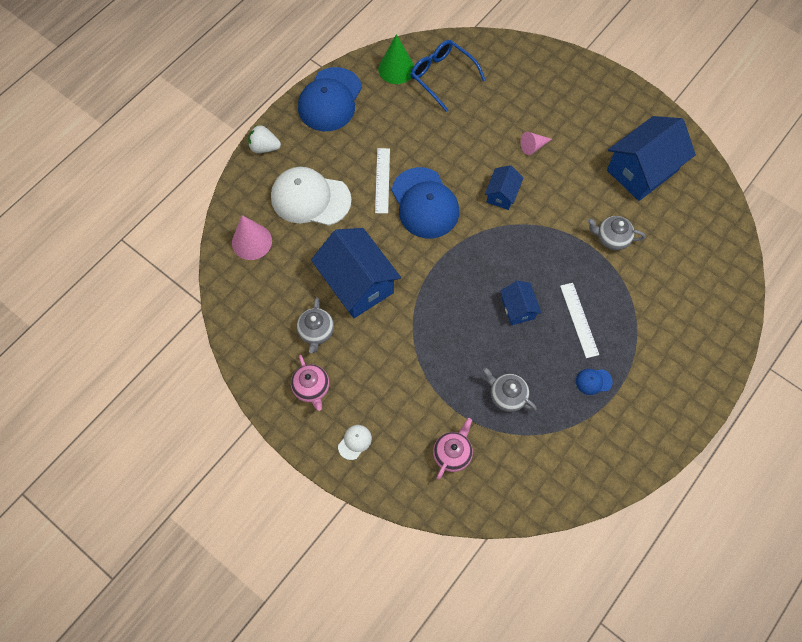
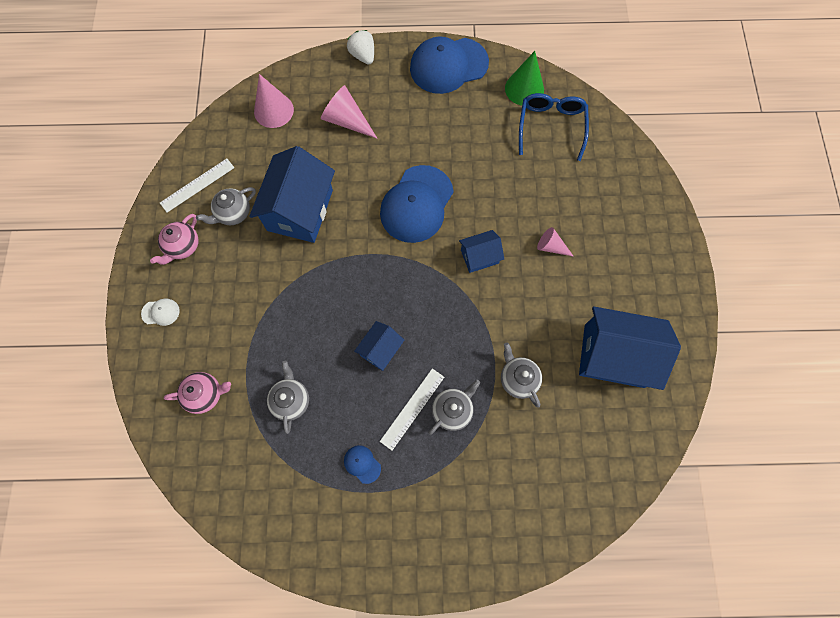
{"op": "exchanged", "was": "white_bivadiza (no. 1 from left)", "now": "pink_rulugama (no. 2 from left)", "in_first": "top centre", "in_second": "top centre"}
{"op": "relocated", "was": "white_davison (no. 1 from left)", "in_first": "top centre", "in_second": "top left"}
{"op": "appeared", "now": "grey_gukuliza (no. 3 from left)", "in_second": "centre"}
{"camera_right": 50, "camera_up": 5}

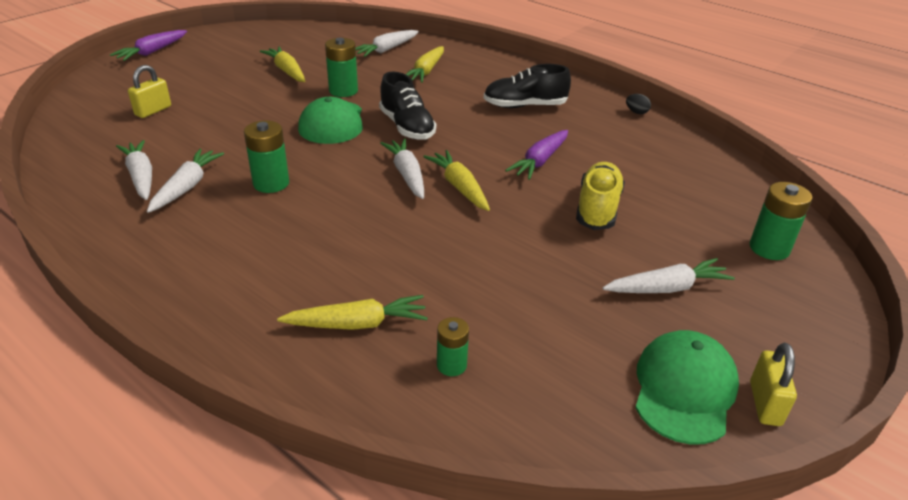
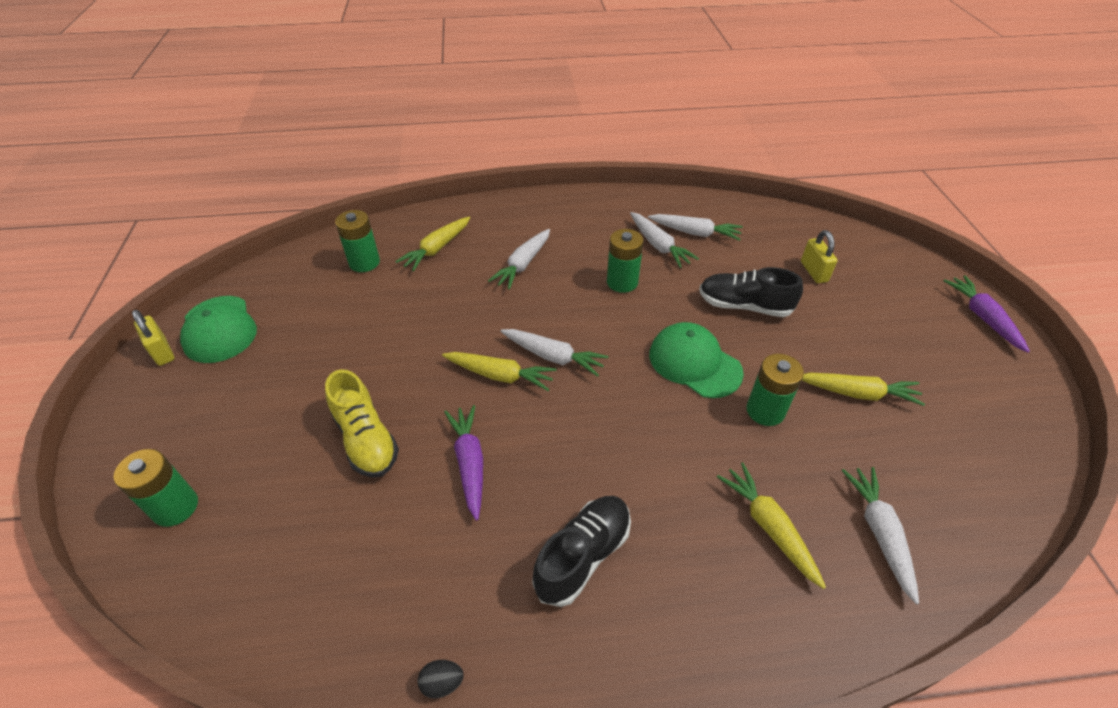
{"op": "relocated", "was": "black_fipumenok (no. 1 from left in the first image)", "now": "black_fipumenok (no. 2 from left)", "in_first": "top centre", "in_second": "middle right"}
{"op": "size", "was": "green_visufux (no. 3 from left in the first image)", "in_first": "bottom centre", "in_second": "middle left", "ratio": 1.59}
{"op": "relocated", "was": "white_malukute (no. 5 from left in the first image)", "now": "white_malukute (no. 1 from left)", "in_first": "middle right", "in_second": "centre"}
{"camera_right": 135, "camera_up": 10}

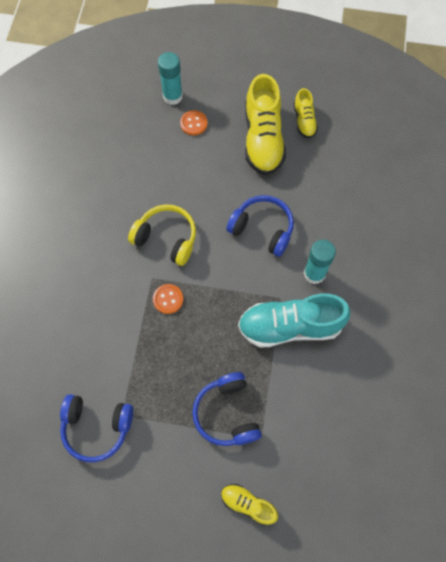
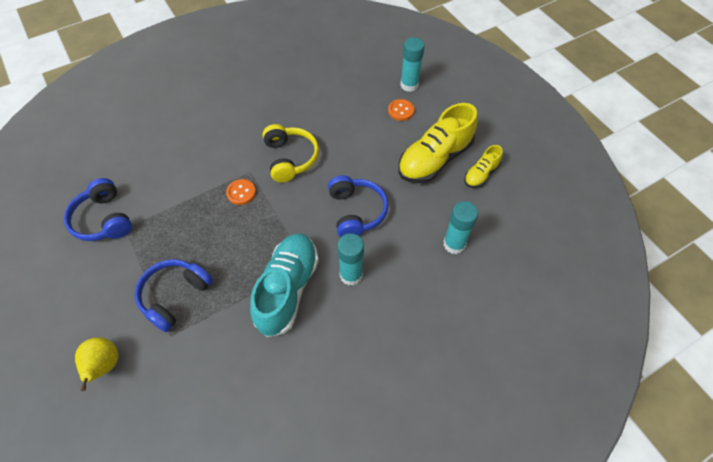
{"op": "exchanged", "was": "yellow_fipumenok (no. 1 from left)", "now": "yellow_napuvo", "in_first": "bottom centre", "in_second": "bottom left"}
{"op": "spun", "was": "turquoise_fipumenok", "in_first": "centre", "in_second": "centre", "clockwise": 60}
{"op": "appeared", "now": "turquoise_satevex (no. 3 from left)", "in_second": "centre"}
{"camera_right": 50, "camera_up": -10}

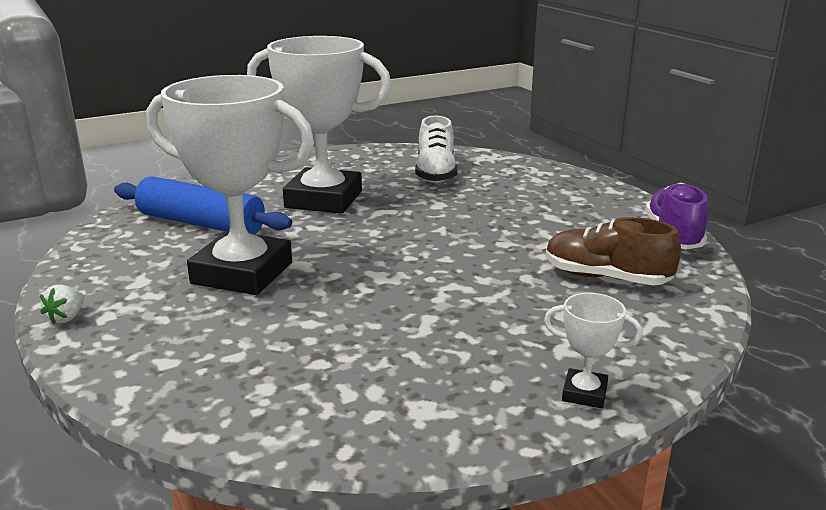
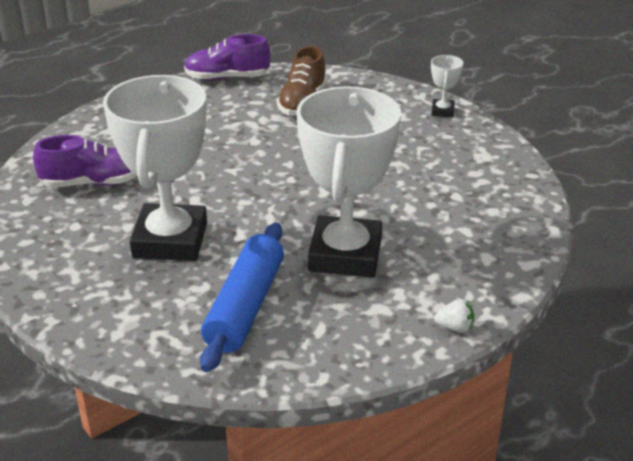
{"op": "colour", "was": "white_fipumenok", "now": "purple_fipumenok (no. 1 from left)", "in_first": "top centre", "in_second": "middle left"}
{"camera_right": -100, "camera_up": 10}

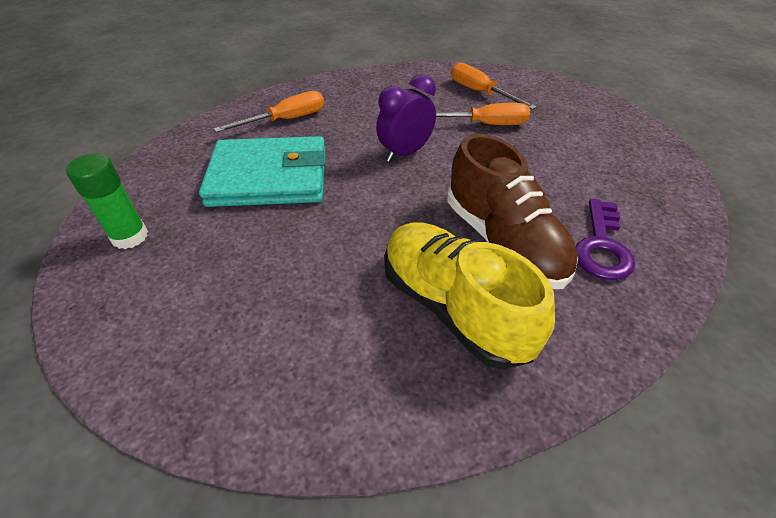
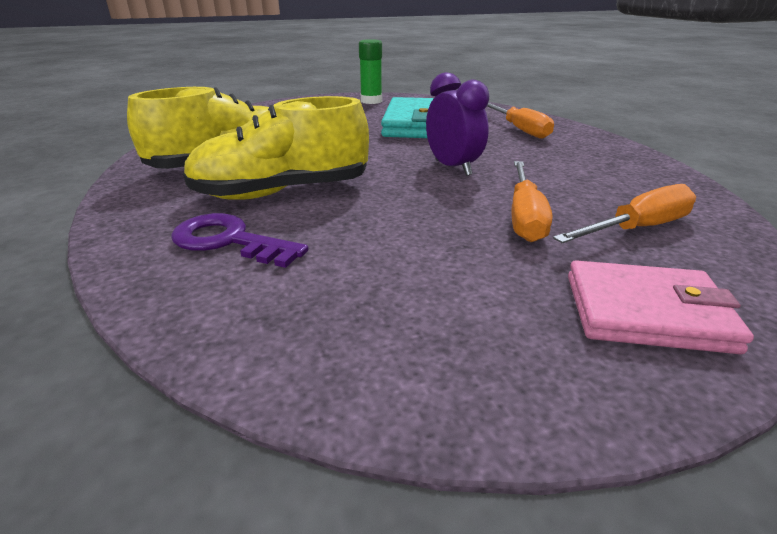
{"op": "colour", "was": "brown_fipumenok", "now": "yellow_fipumenok (no. 2 from left)", "in_first": "centre", "in_second": "top centre"}
{"op": "appeared", "now": "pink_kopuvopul", "in_second": "middle right"}
{"camera_right": 100, "camera_up": -15}

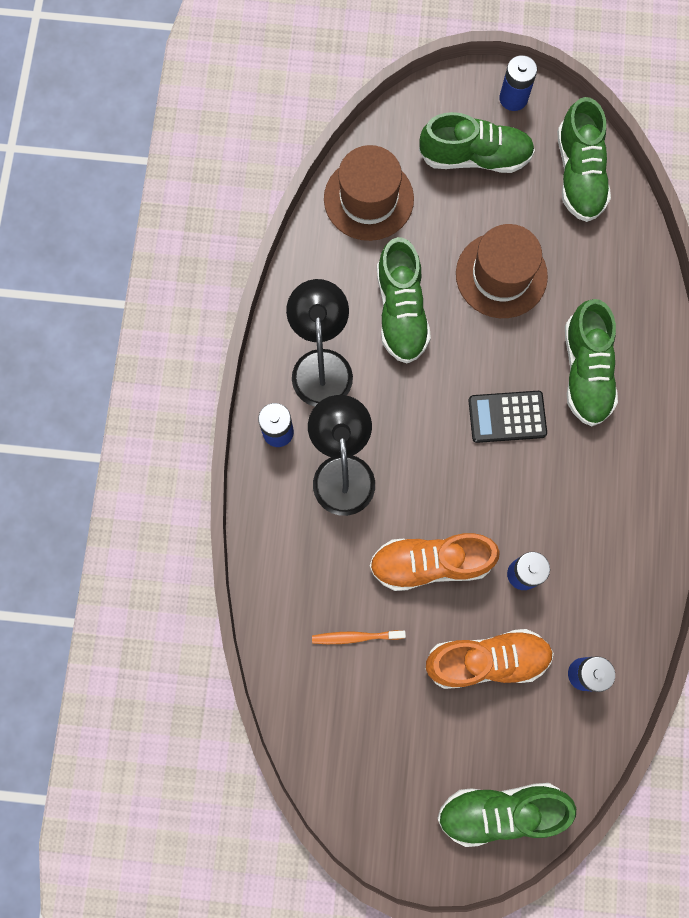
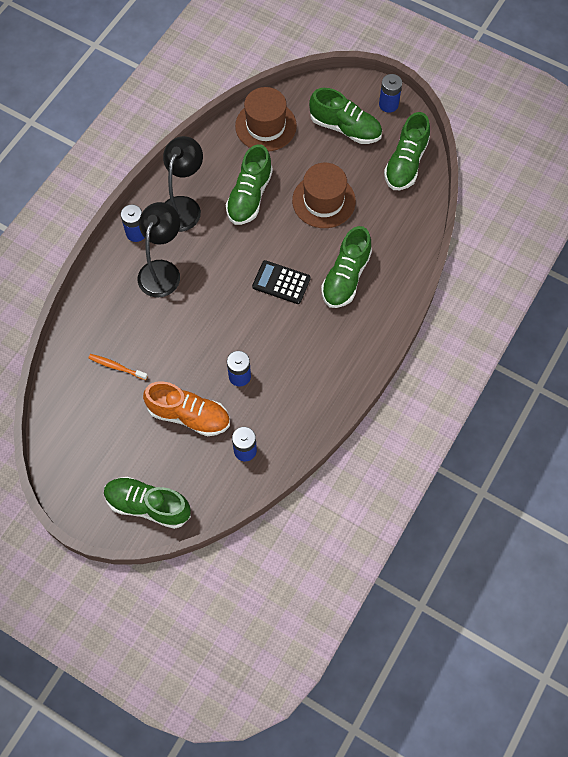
{"op": "missing", "was": "orange_fipumenok (no. 1 from left)", "in_first": "centre"}
{"camera_right": 25, "camera_up": -10}

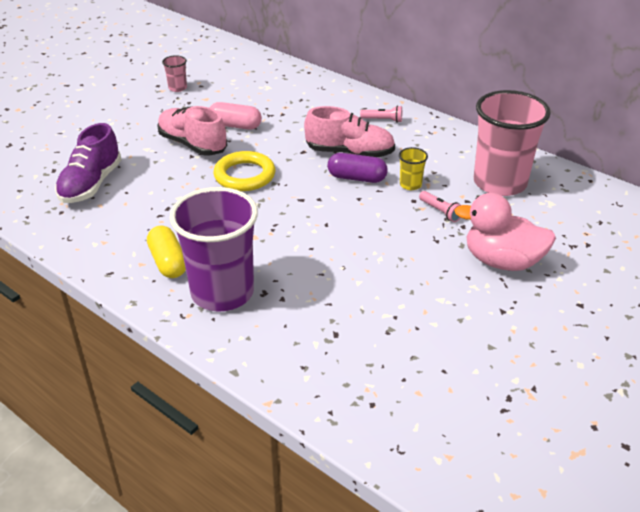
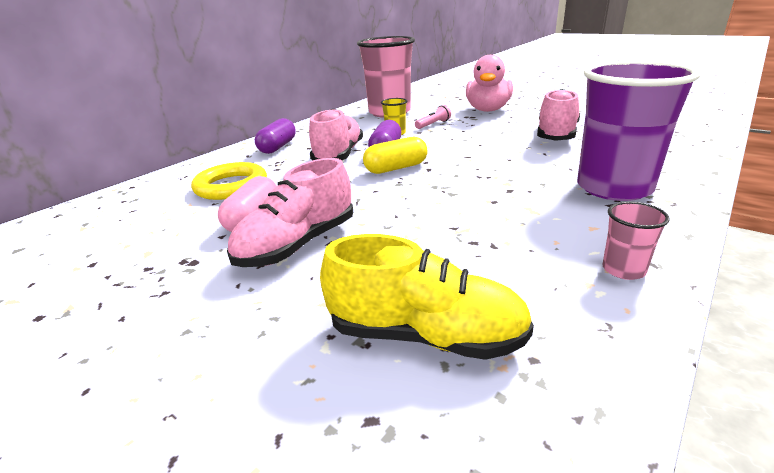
{"op": "colour", "was": "purple_fipumenok", "now": "yellow_fipumenok", "in_first": "top left", "in_second": "centre"}
{"op": "relocated", "was": "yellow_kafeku", "in_first": "middle left", "in_second": "top centre"}
{"op": "relocated", "was": "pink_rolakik (no. 1 from left in the first image)", "now": "pink_rolakik (no. 2 from left)", "in_first": "top left", "in_second": "middle right"}
{"op": "relocated", "was": "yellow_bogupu", "in_first": "centre", "in_second": "middle left"}
{"op": "exchanged", "was": "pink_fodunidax (no. 1 from left)", "now": "purple_kafeku (no. 1 from left)", "in_first": "top centre", "in_second": "top centre"}
{"op": "appeared", "now": "pink_fipumenok (no. 3 from left)", "in_second": "top right"}
{"camera_right": -90, "camera_up": -10}

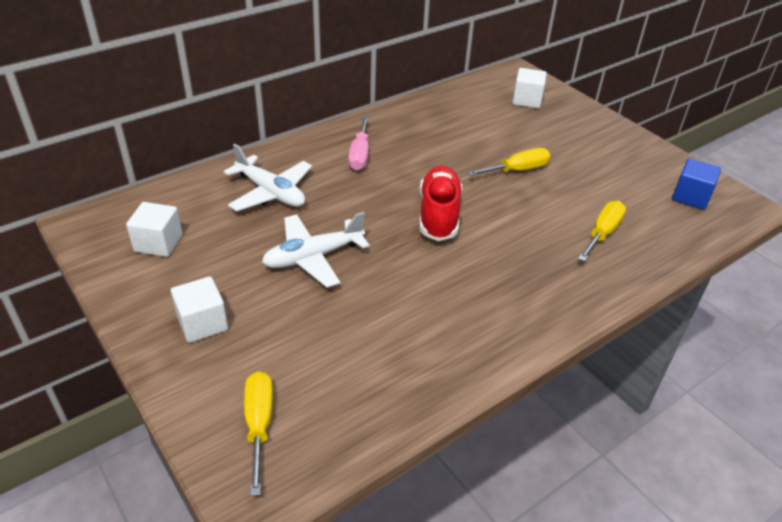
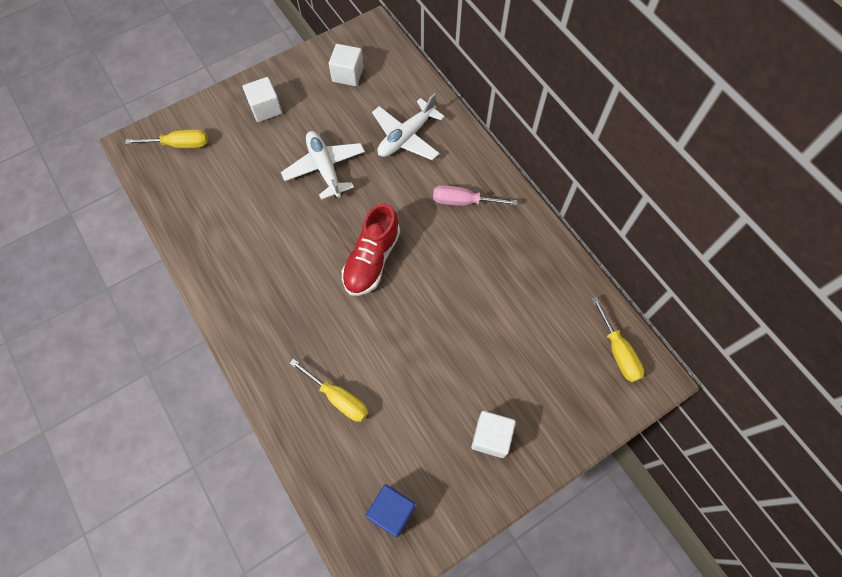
{"op": "spun", "was": "red_fipumenok", "in_first": "centre", "in_second": "centre", "clockwise": 105}
{"op": "relocated", "was": "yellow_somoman (no. 2 from left in the first image)", "now": "yellow_somoman (no. 3 from left)", "in_first": "top centre", "in_second": "middle right"}
{"op": "relocated", "was": "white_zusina (no. 3 from left)", "in_first": "top right", "in_second": "bottom centre"}
{"camera_right": 95, "camera_up": 25}

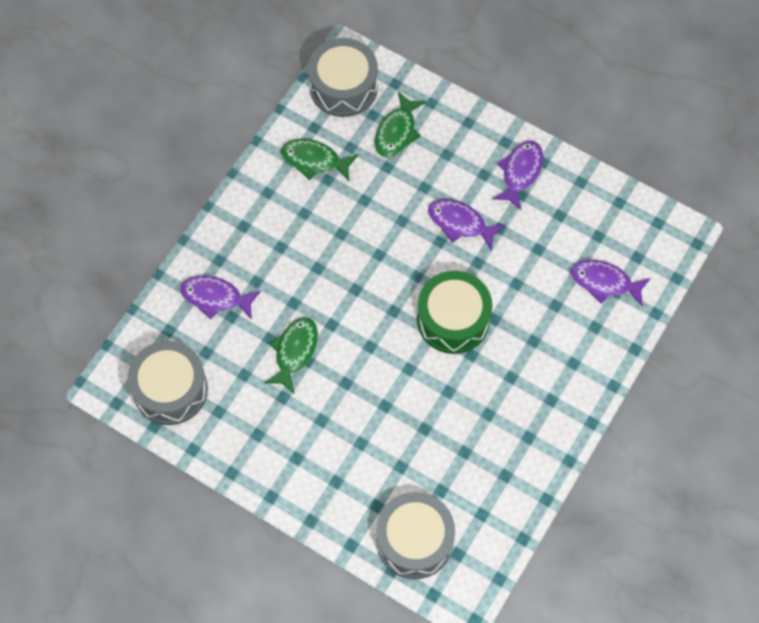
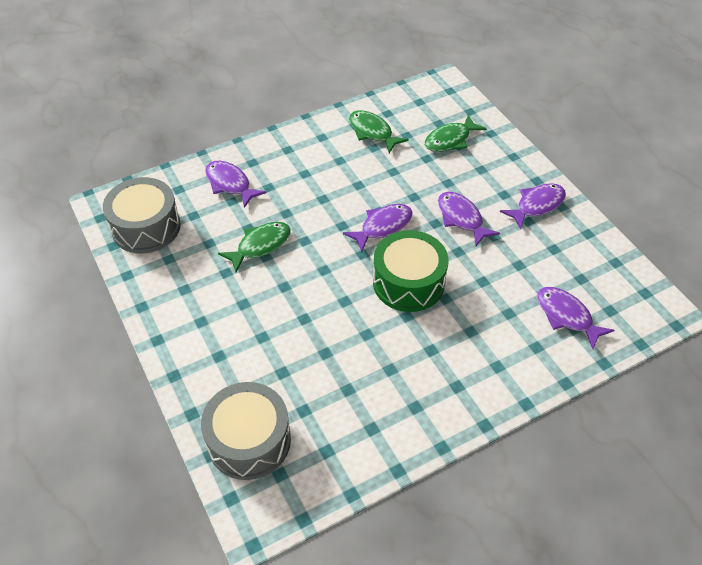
{"op": "missing", "was": "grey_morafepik (no. 2 from left)", "in_first": "top centre"}
{"op": "appeared", "now": "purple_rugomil (no. 2 from left)", "in_second": "centre"}
{"camera_right": 30, "camera_up": -15}

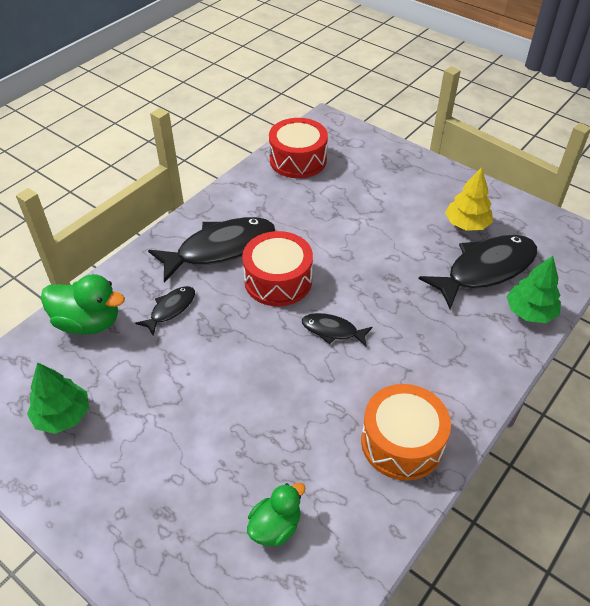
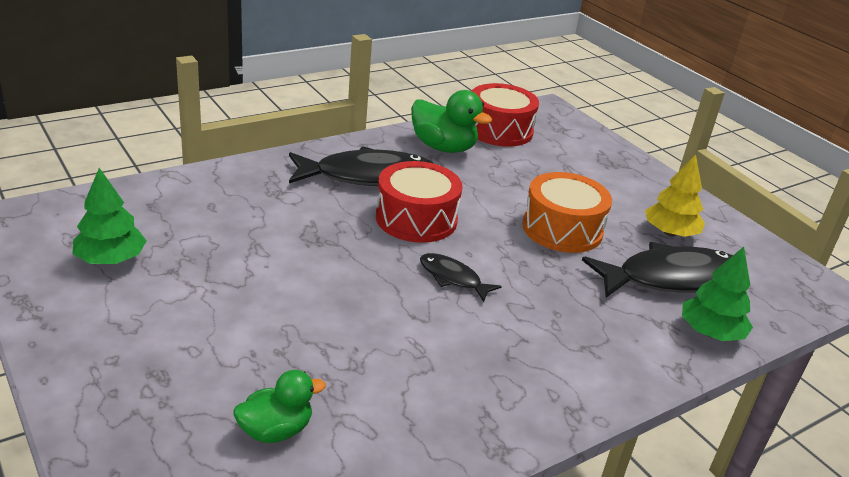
{"op": "relocated", "was": "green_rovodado (no. 1 from left in the first image)", "now": "green_rovodado (no. 2 from left)", "in_first": "middle left", "in_second": "top centre"}
{"op": "missing", "was": "black_rugomil (no. 1 from left)", "in_first": "middle left"}
{"op": "relocated", "was": "orange_morafepik", "in_first": "bottom right", "in_second": "middle right"}
{"camera_right": 15, "camera_up": -15}

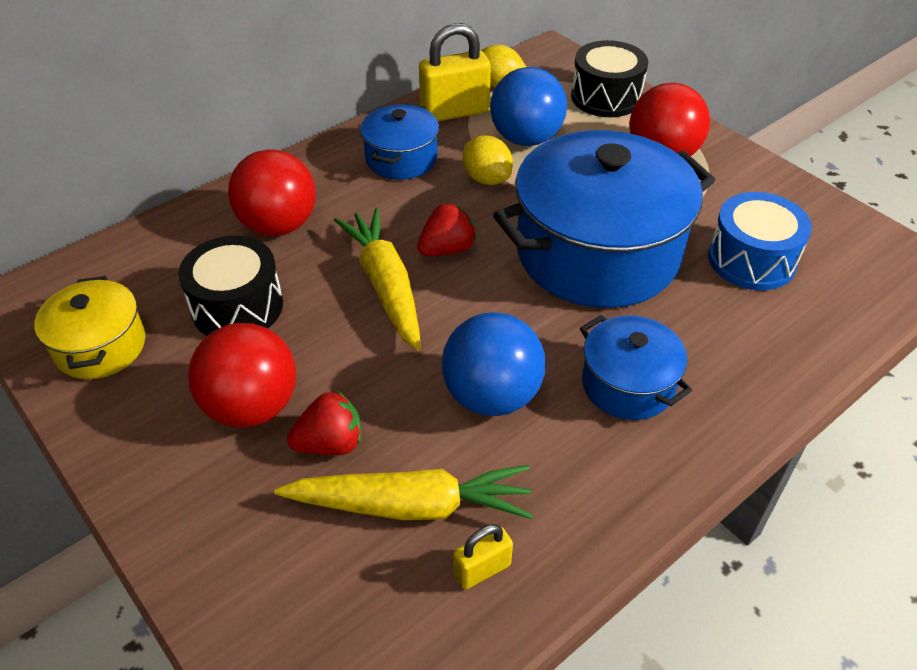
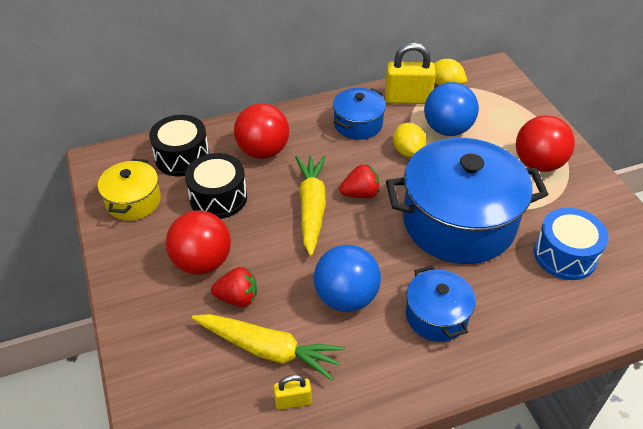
{"op": "relocated", "was": "black_morafepik (no. 2 from left in the first image)", "now": "black_morafepik (no. 1 from left)", "in_first": "top centre", "in_second": "middle left"}
{"camera_right": 20, "camera_up": 0}

